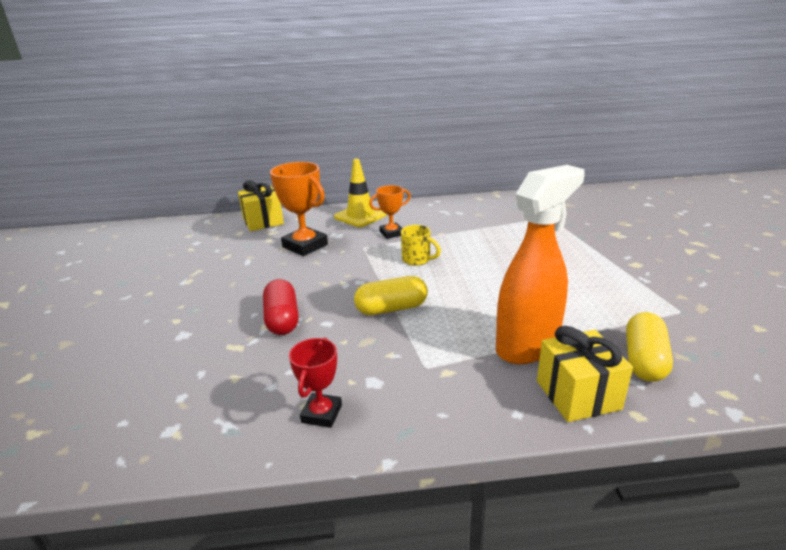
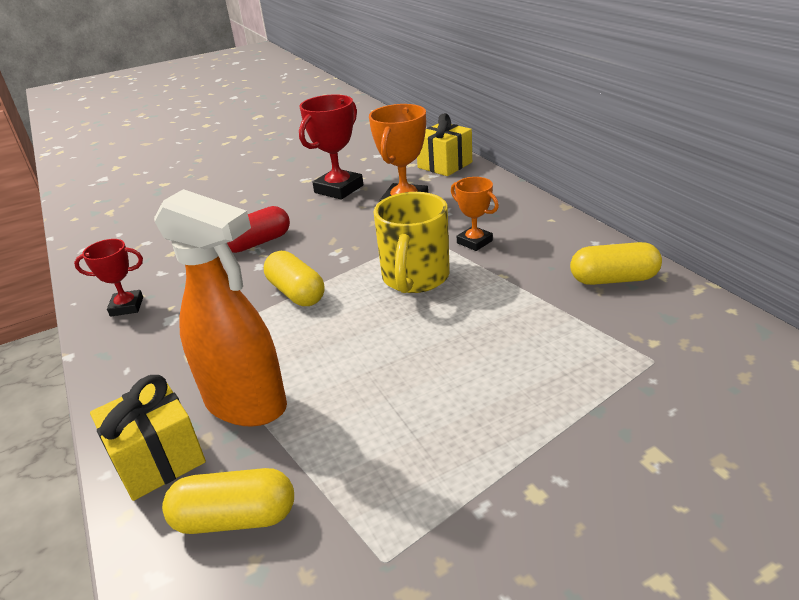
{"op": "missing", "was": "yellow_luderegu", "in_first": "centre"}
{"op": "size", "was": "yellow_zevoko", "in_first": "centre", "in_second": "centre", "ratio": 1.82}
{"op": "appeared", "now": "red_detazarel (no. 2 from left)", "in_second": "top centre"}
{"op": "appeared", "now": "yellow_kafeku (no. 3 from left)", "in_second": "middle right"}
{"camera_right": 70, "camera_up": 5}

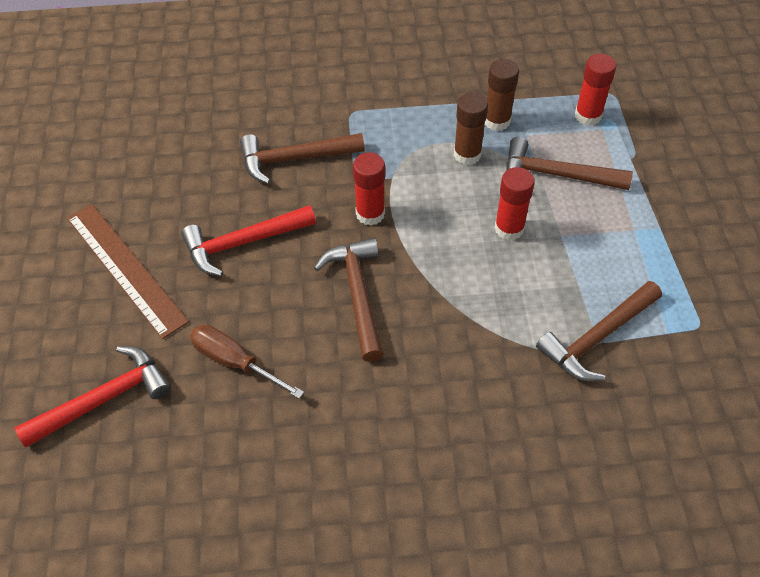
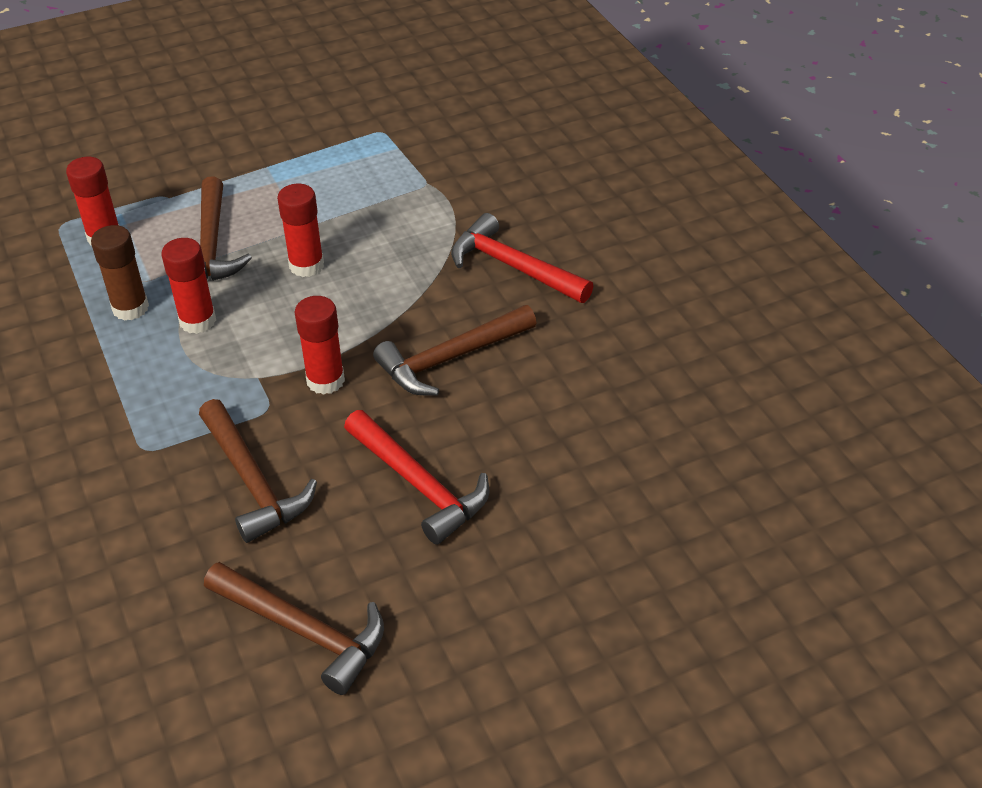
{"op": "relocated", "was": "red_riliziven (no. 1 from left in the first image)", "now": "red_riliziven (no. 2 from left)", "in_first": "bottom left", "in_second": "top centre"}
{"op": "missing", "was": "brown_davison", "in_first": "middle left"}
{"op": "missing", "was": "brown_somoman", "in_first": "middle left"}
{"op": "colour", "was": "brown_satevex (no. 1 from left)", "now": "red_satevex (no. 2 from left)", "in_first": "top centre", "in_second": "middle left"}
{"op": "relocated", "was": "brown_riliziven (no. 4 from left in the first image)", "now": "brown_riliziven (no. 3 from left)", "in_first": "middle right", "in_second": "bottom left"}
{"camera_right": -110, "camera_up": -10}

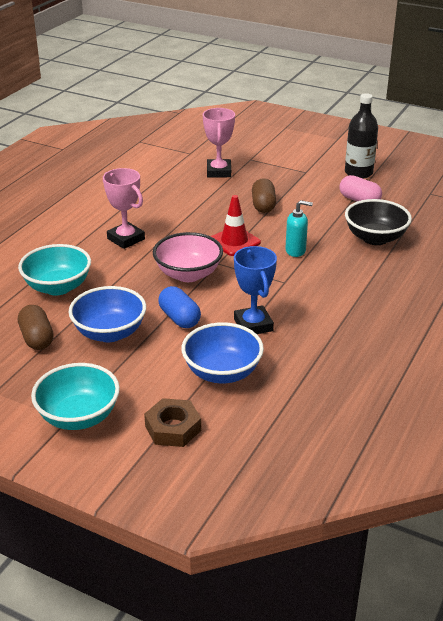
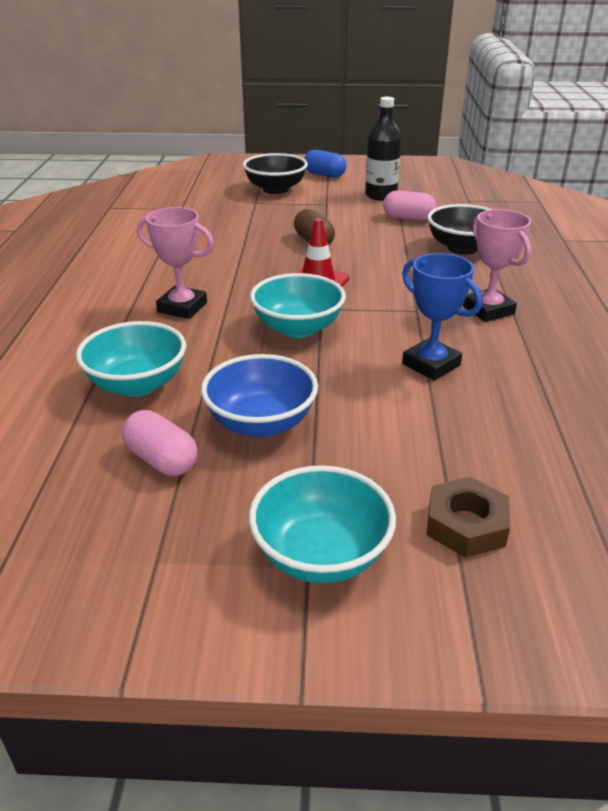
{"op": "colour", "was": "brown_kafeku (no. 1 from left)", "now": "pink_kafeku (no. 1 from left)", "in_first": "middle left", "in_second": "middle left"}
{"op": "colour", "was": "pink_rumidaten", "now": "turquoise_rumidaten (no. 2 from left)", "in_first": "centre", "in_second": "centre"}
{"op": "relocated", "was": "blue_kafeku", "in_first": "centre", "in_second": "top centre"}
{"op": "missing", "was": "blue_rumidaten (no. 2 from left)", "in_first": "centre"}
{"op": "relocated", "was": "pink_detazarel (no. 2 from left)", "in_first": "top centre", "in_second": "top right"}
{"op": "missing", "was": "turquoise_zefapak", "in_first": "middle right"}
{"op": "appeared", "now": "black_rumidaten (no. 1 from left)", "in_second": "top centre"}
{"camera_right": -25, "camera_up": 0}

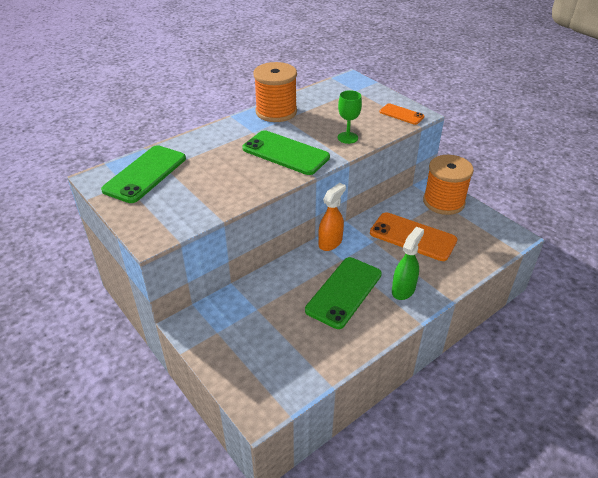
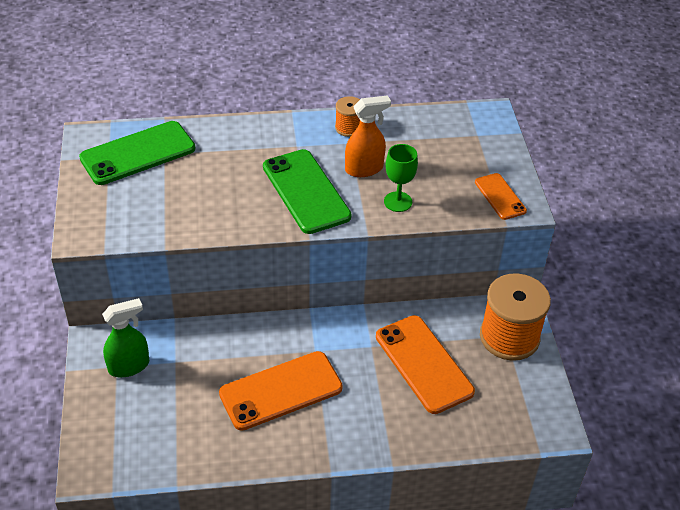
{"op": "size", "was": "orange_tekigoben (no. 1 from left)", "in_first": "top centre", "in_second": "top centre", "ratio": 0.49}
{"op": "colour", "was": "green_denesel (no. 3 from left)", "now": "orange_denesel (no. 1 from left)", "in_first": "centre", "in_second": "bottom centre"}
{"op": "relocated", "was": "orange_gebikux", "in_first": "centre", "in_second": "top centre"}
{"op": "relocated", "was": "green_gebikux", "in_first": "middle right", "in_second": "middle left"}
{"camera_right": 30, "camera_up": 5}

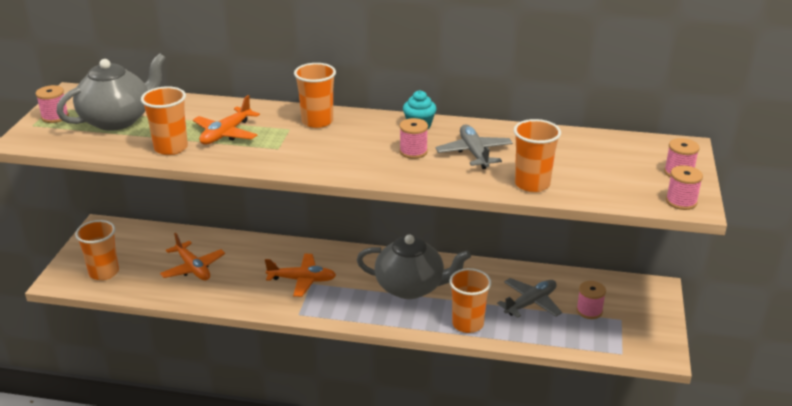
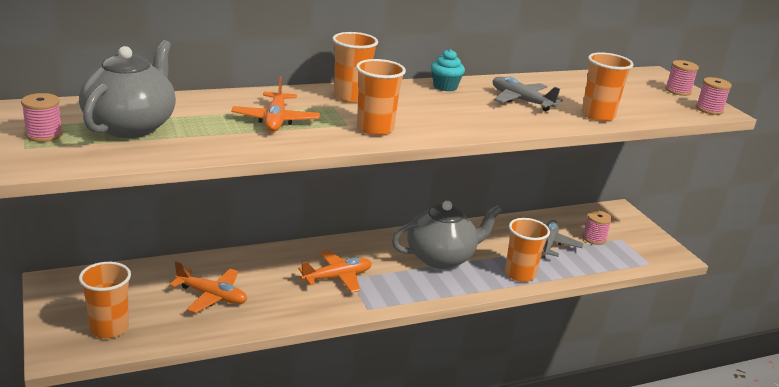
{"op": "relocated", "was": "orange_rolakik (no. 2 from left in the first image)", "now": "orange_rolakik (no. 3 from left)", "in_first": "top left", "in_second": "top centre"}
{"op": "missing", "was": "pink_tekigoben (no. 2 from left)", "in_first": "centre"}
{"camera_right": -35, "camera_up": -5}

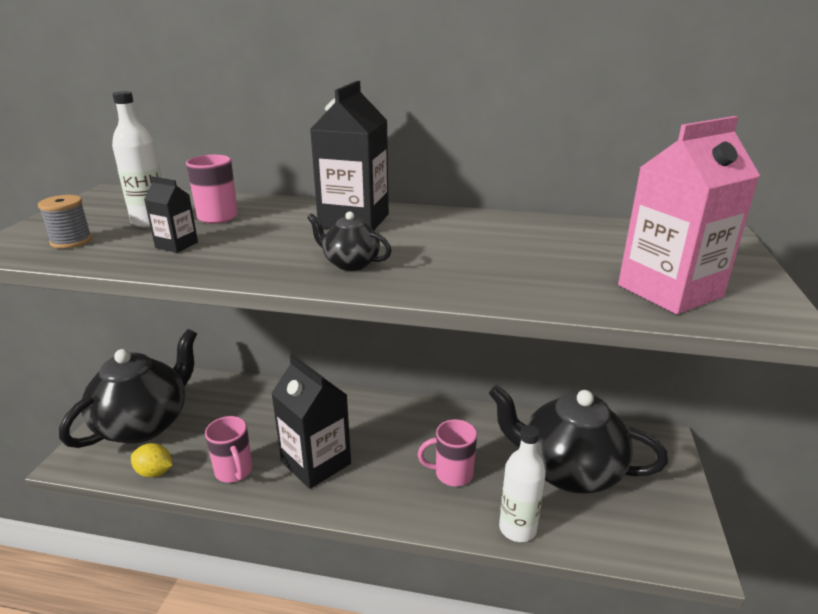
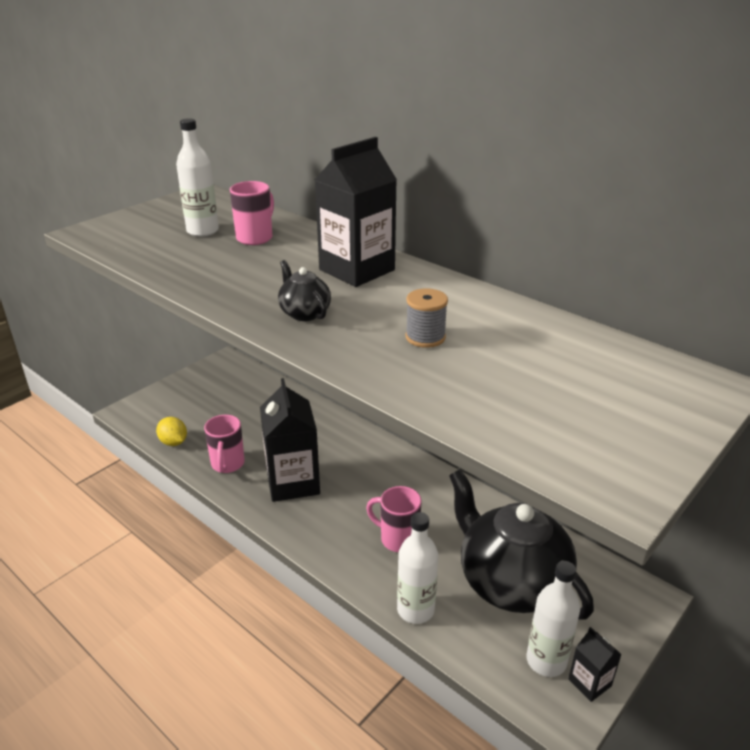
{"op": "relocated", "was": "grey_tekigoben", "in_first": "middle left", "in_second": "centre"}
{"op": "missing", "was": "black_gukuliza (no. 1 from left)", "in_first": "middle left"}
{"op": "relocated", "was": "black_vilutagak (no. 1 from left in the first image)", "now": "black_vilutagak (no. 3 from left)", "in_first": "middle left", "in_second": "bottom right"}
{"op": "missing", "was": "pink_vilutagak", "in_first": "middle right"}
{"op": "appeared", "now": "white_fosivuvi (no. 3 from left)", "in_second": "bottom right"}
{"camera_right": 30, "camera_up": 5}

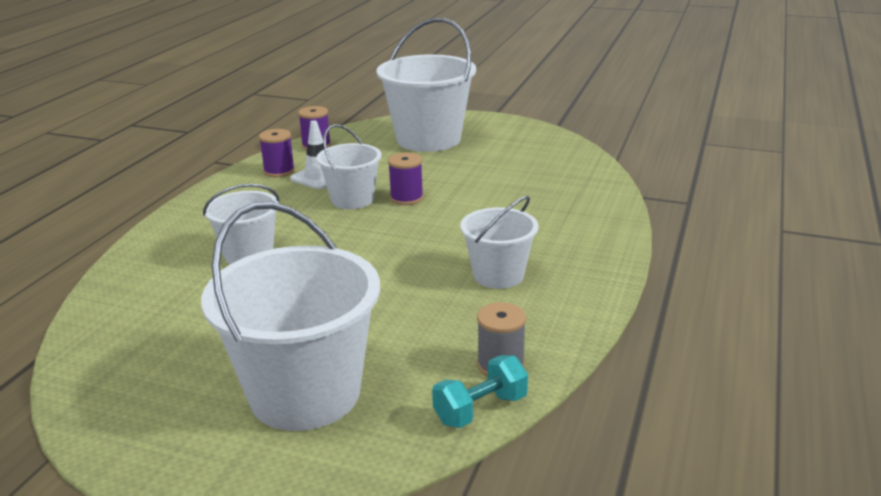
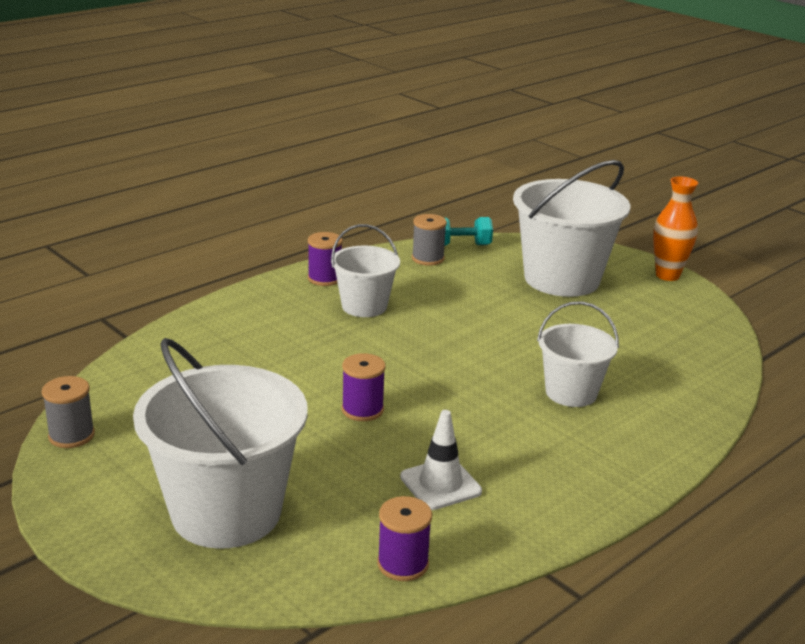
{"op": "relocated", "was": "purple_tekigoben (no. 1 from left)", "in_first": "top left", "in_second": "centre"}
{"op": "missing", "was": "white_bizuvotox (no. 3 from left)", "in_first": "centre"}
{"op": "appeared", "now": "grey_tekigoben (no. 1 from left)", "in_second": "middle left"}
{"op": "appeared", "now": "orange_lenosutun", "in_second": "middle right"}
{"camera_right": -155, "camera_up": 0}

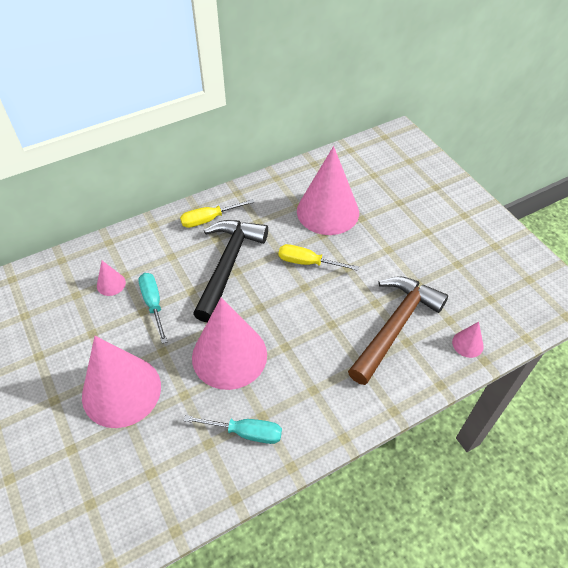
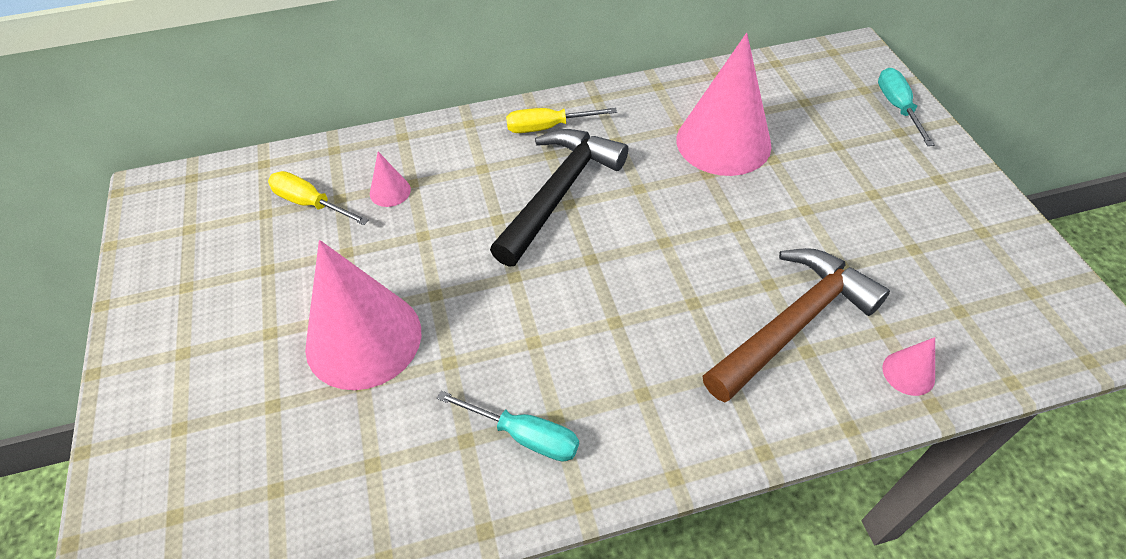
{"op": "relocated", "was": "turquoise_somoman (no. 1 from left in the first image)", "now": "turquoise_somoman (no. 2 from left)", "in_first": "middle left", "in_second": "top right"}
{"op": "missing", "was": "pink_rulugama (no. 3 from left)", "in_first": "centre"}
{"op": "relocated", "was": "yellow_somoman (no. 2 from left in the first image)", "now": "yellow_somoman (no. 1 from left)", "in_first": "centre", "in_second": "middle left"}
{"camera_right": 15, "camera_up": 0}

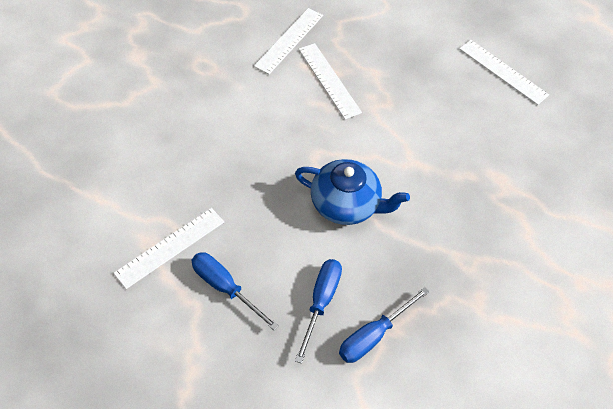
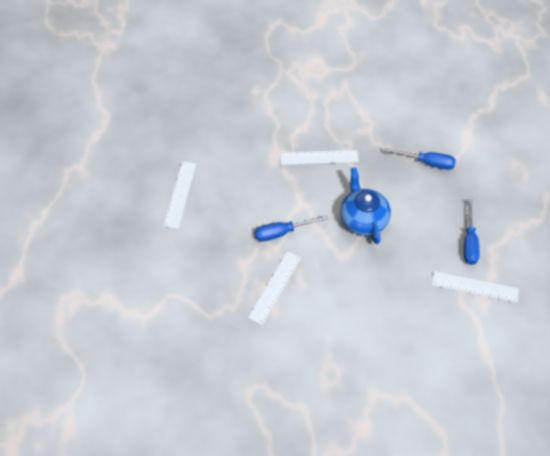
{"op": "relocated", "was": "white_davison (no. 2 from left in the first image)", "now": "white_davison (no. 3 from left)", "in_first": "top centre", "in_second": "centre"}
{"op": "relocated", "was": "blue_somoman (no. 2 from left in the first image)", "now": "blue_somoman (no. 1 from left)", "in_first": "bottom centre", "in_second": "centre"}
{"camera_right": -125, "camera_up": 0}

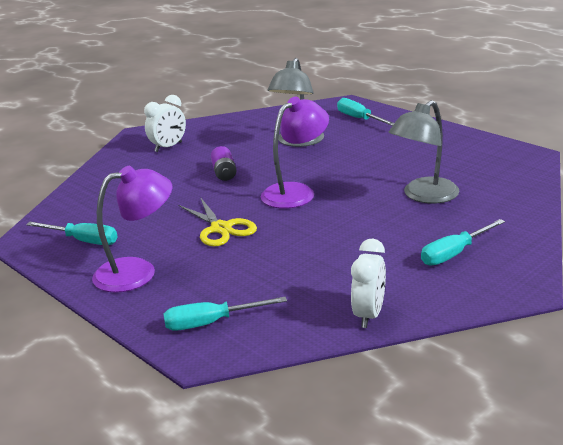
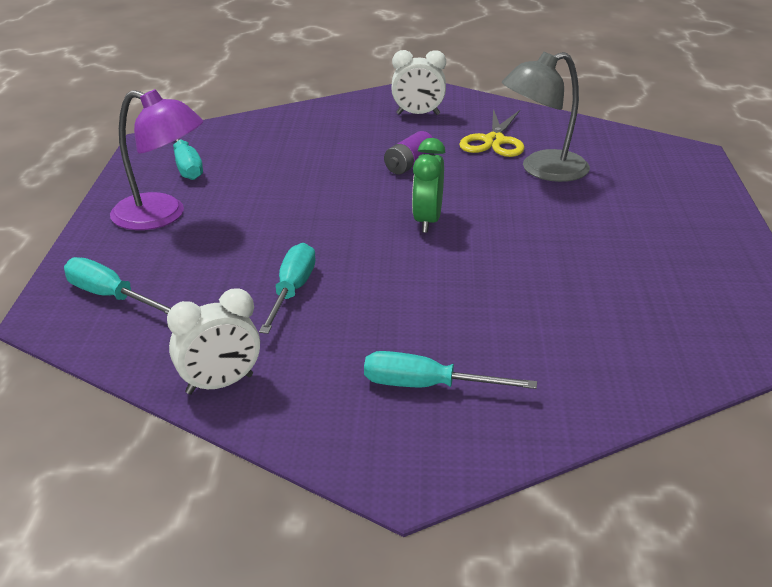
{"op": "relocated", "was": "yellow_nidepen", "in_first": "centre", "in_second": "top centre"}
{"op": "exchanged", "was": "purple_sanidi (no. 2 from left)", "now": "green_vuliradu", "in_first": "centre", "in_second": "top centre"}
{"op": "relocated", "was": "turquoise_somoman (no. 3 from left)", "in_first": "top centre", "in_second": "centre"}
{"op": "missing", "was": "grey_sanidi (no. 2 from left)", "in_first": "middle right"}
{"camera_right": 45, "camera_up": 5}

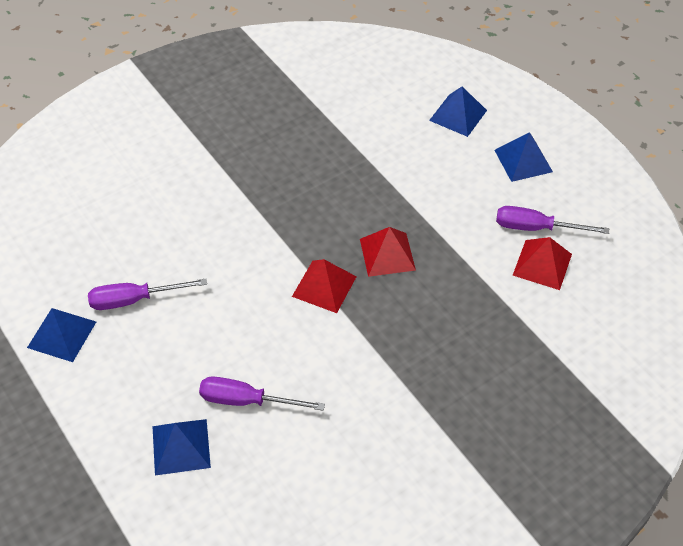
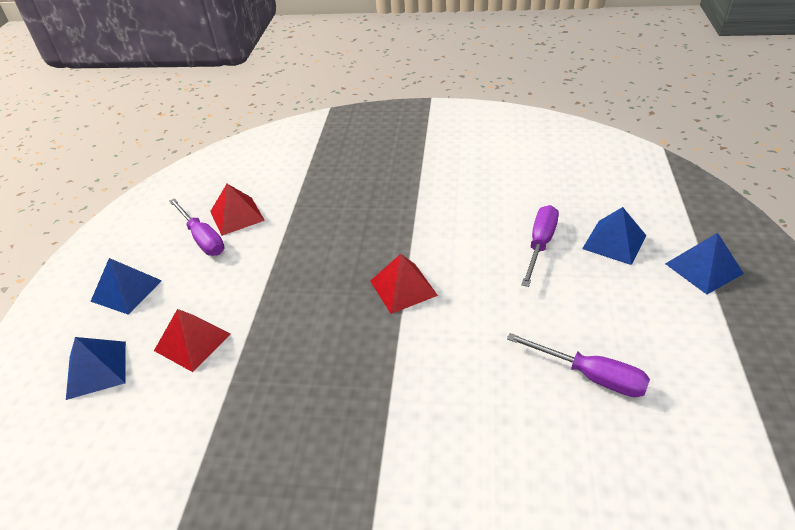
{"op": "relocated", "was": "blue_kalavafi (no. 1 from left in the first image)", "now": "blue_kalavafi (no. 4 from left)", "in_first": "middle left", "in_second": "middle right"}
{"op": "spun", "was": "purple_somoman (no. 2 from left)", "in_first": "bottom centre", "in_second": "middle right", "clockwise": -120}
{"op": "relocated", "was": "red_kalavafi (no. 2 from left in the first image)", "now": "red_kalavafi (no. 1 from left)", "in_first": "centre", "in_second": "middle left"}
{"camera_right": -135, "camera_up": -10}

